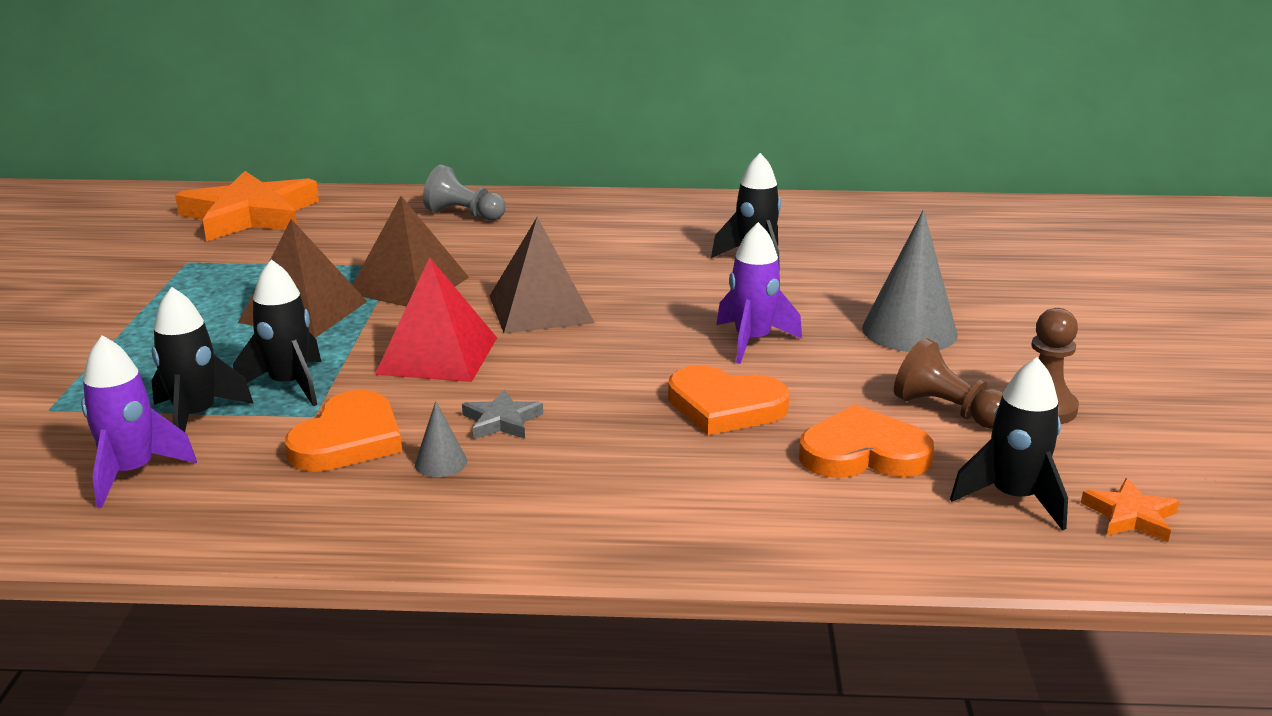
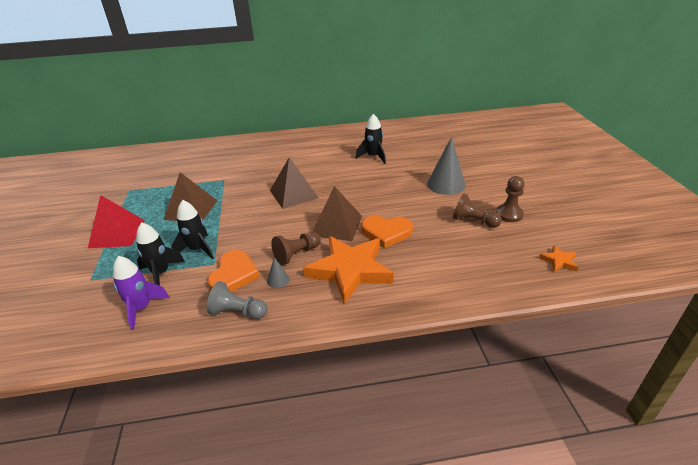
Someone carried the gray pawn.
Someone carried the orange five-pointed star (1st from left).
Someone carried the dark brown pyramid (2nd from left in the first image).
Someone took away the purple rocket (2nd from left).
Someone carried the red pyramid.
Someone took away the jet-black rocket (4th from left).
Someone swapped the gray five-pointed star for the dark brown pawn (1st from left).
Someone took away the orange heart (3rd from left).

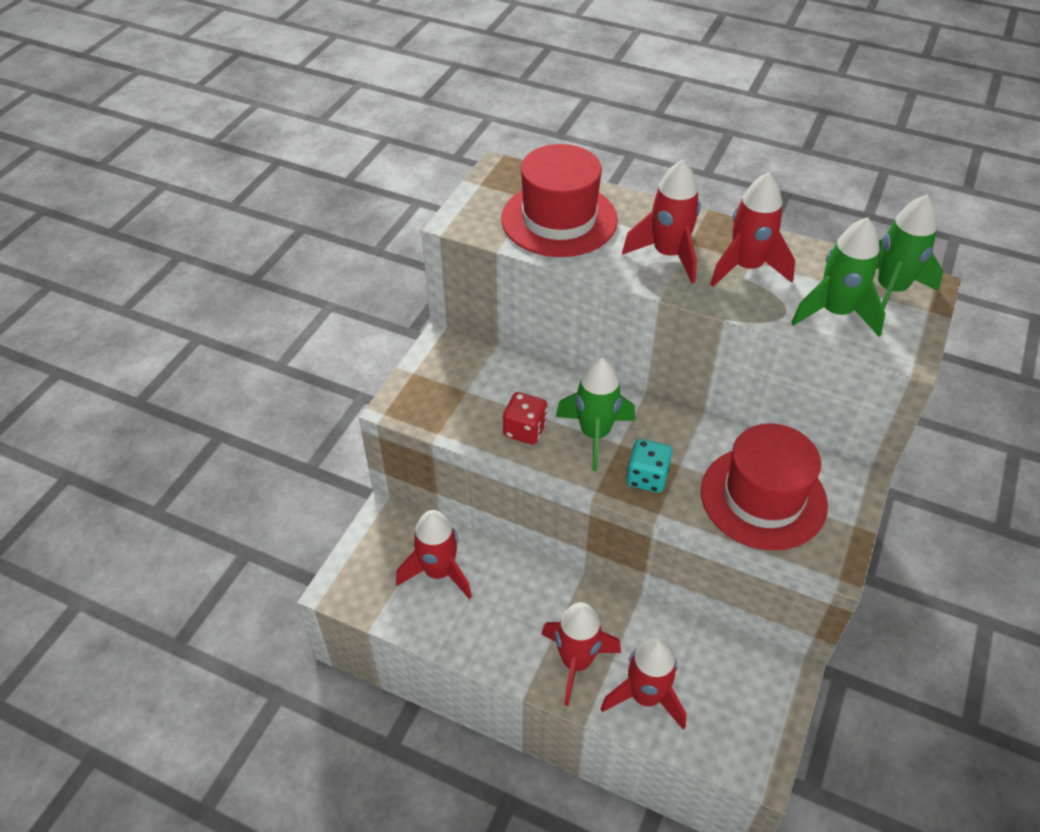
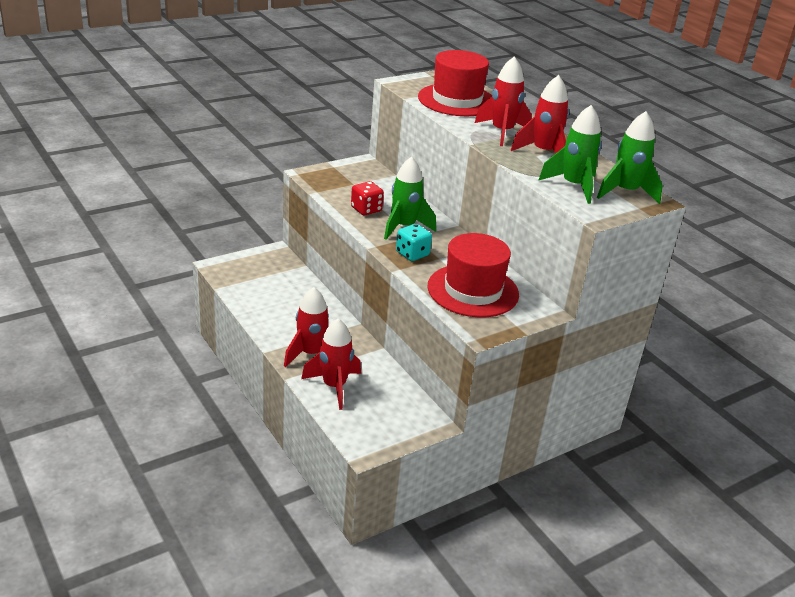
Someone took away the red rocket (1st from left).

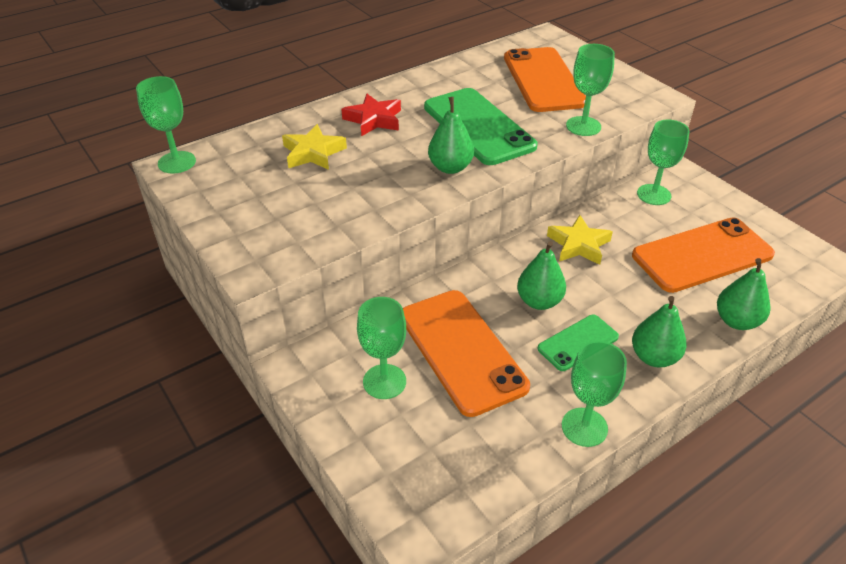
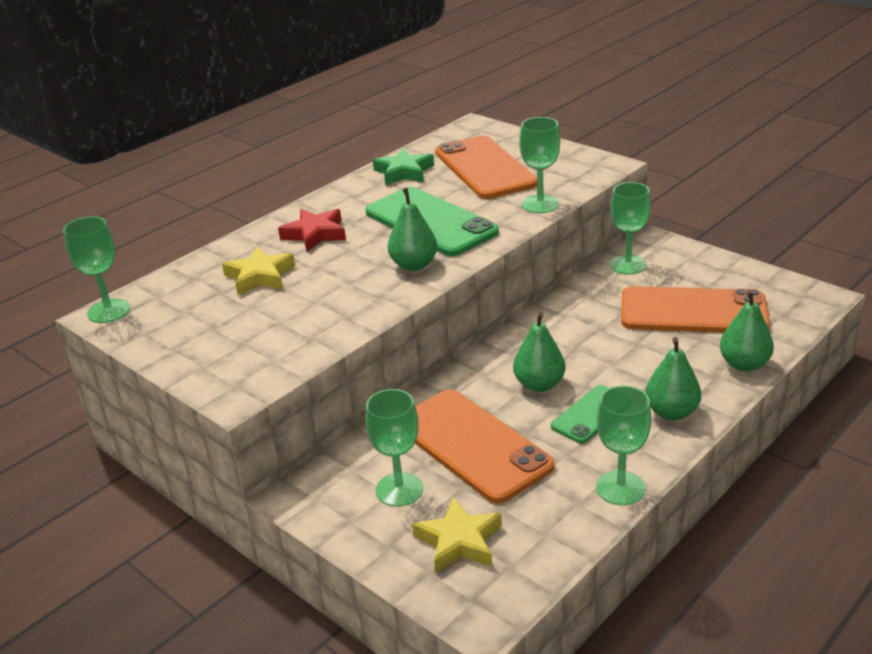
Someone carried the yellow five-pointed star (2nd from left).
Someone rotated the orange smartphone (3rd from left) by 45 degrees clockwise.
Someone put down the emerald five-pointed star.

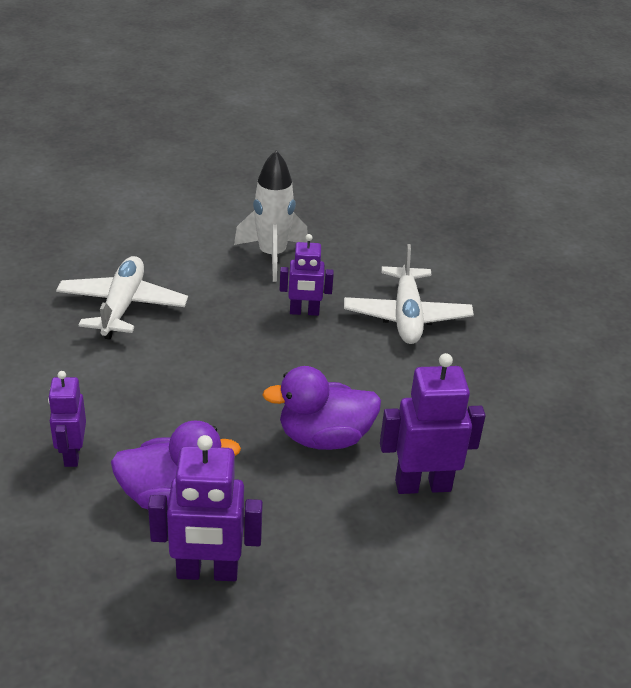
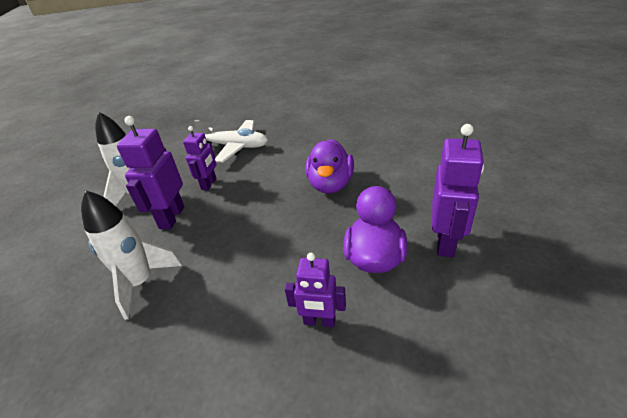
Someone swapped the snow-white toy plane (1st from left) for the snow-white rocket (2nd from left).
Someone carried the purple robot figure (4th from left in the first image).

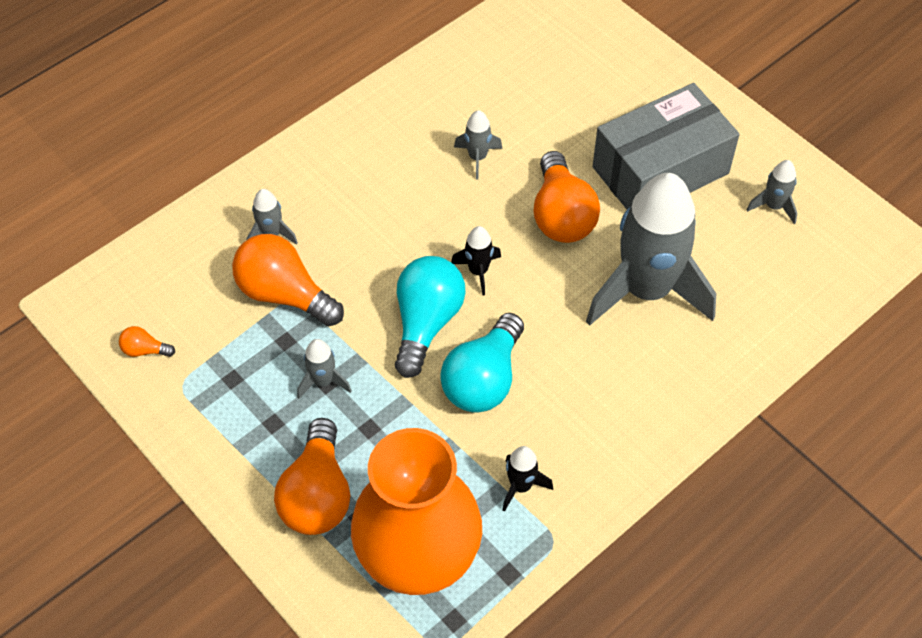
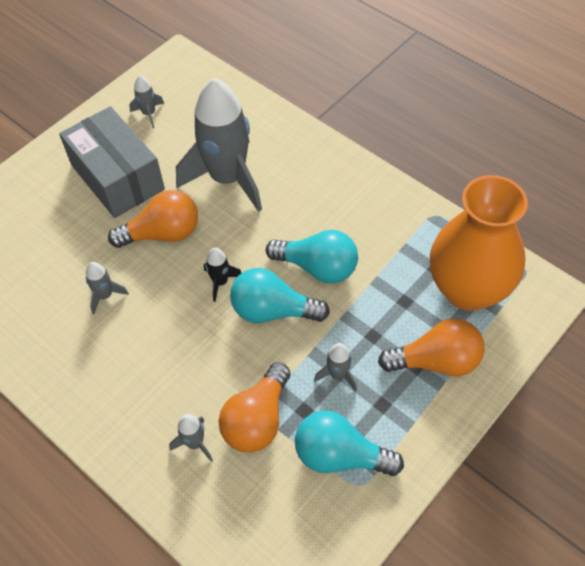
Someone took away the orange bulb (1st from left).
Someone took away the jet-black rocket (2nd from left).
Someone put down the teal bulb (3rd from left).

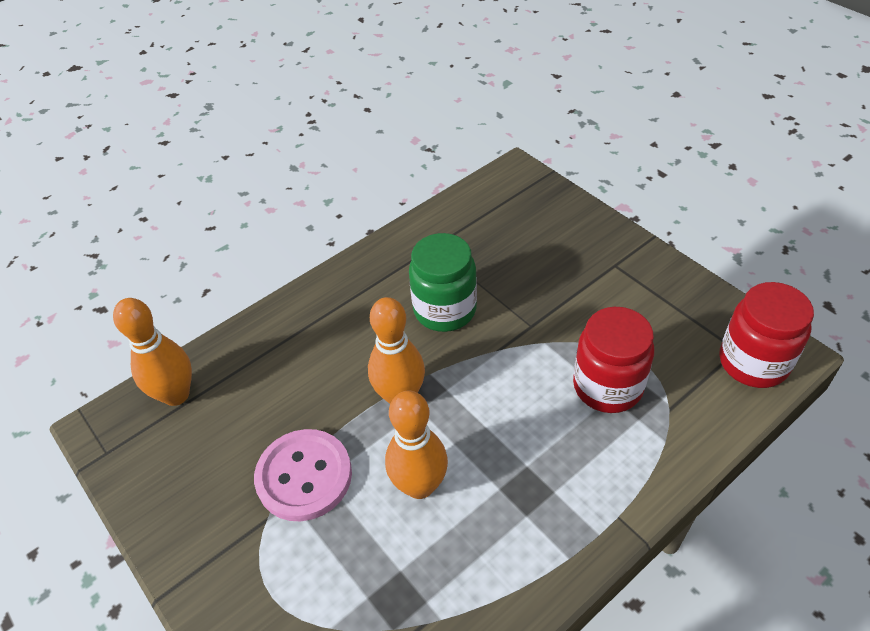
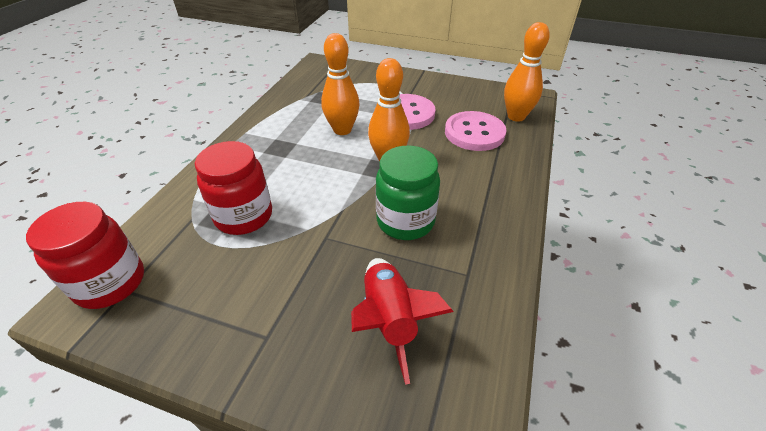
Someone put down the pink shirt button (2nd from left).
Someone put down the red rocket.

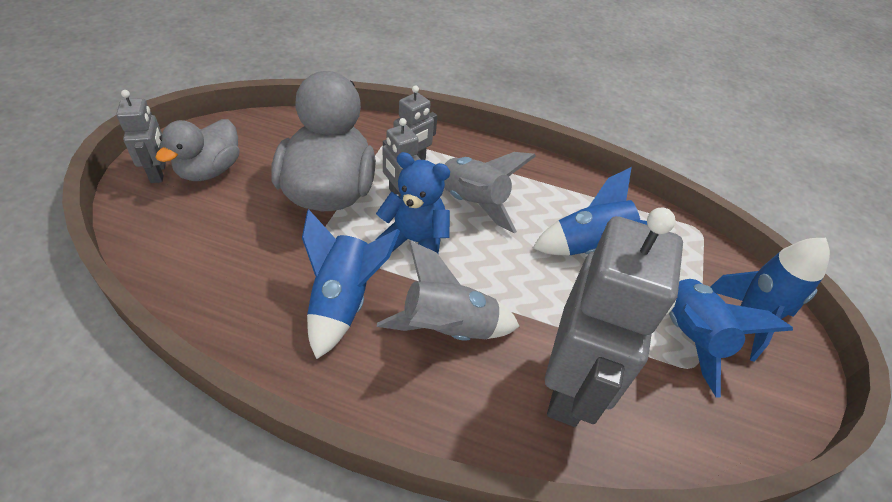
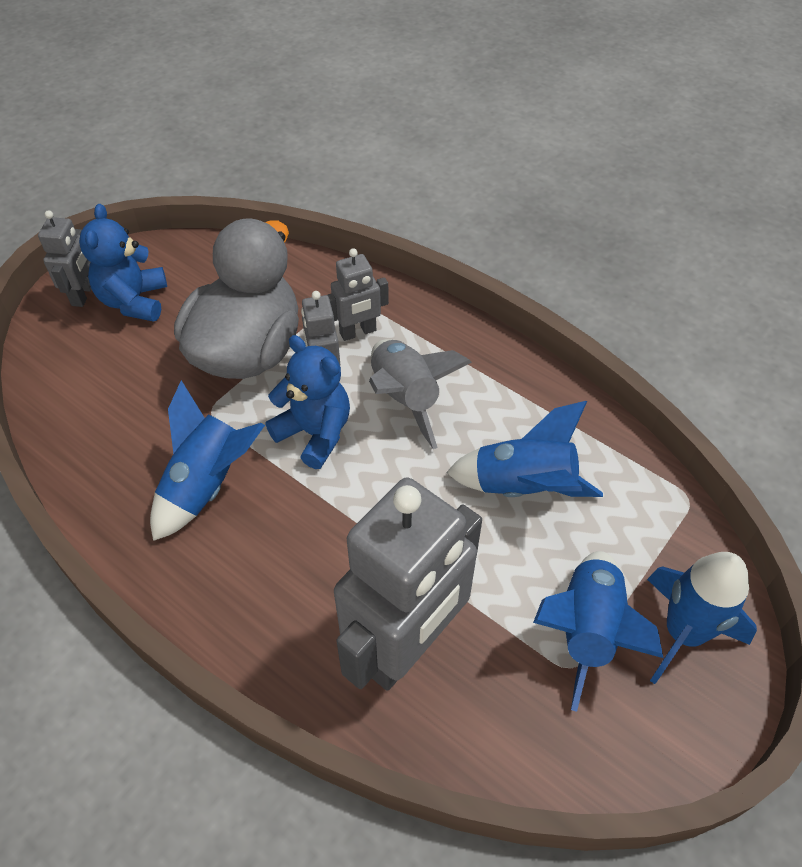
Someone swapped the gray duck (1st from left) for the royal blue stuffed bear (1st from left).
Someone took away the gray rocket (1st from left).

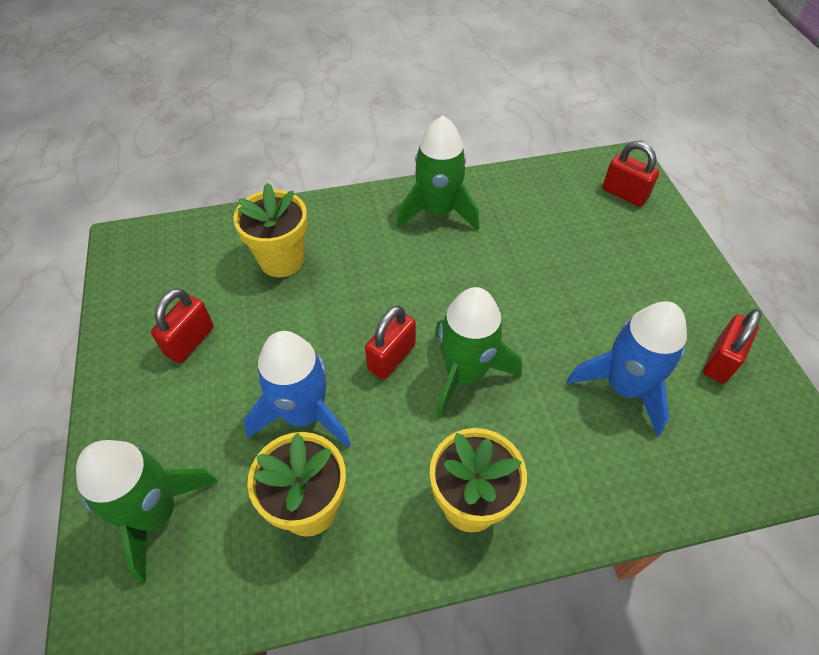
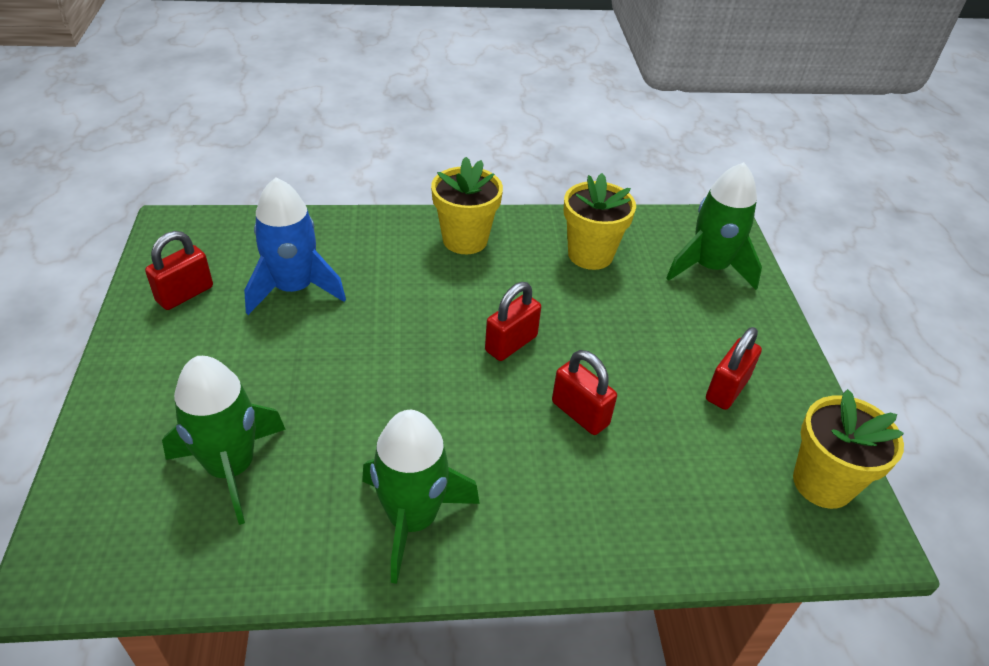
Someone carried the red small lock (3rd from left).
Someone carried the yellow flower pot (1st from left in the first image).
Someone carried the emerald rocket (3rd from left in the first image).
Someone took away the royal blue rocket (1st from left).

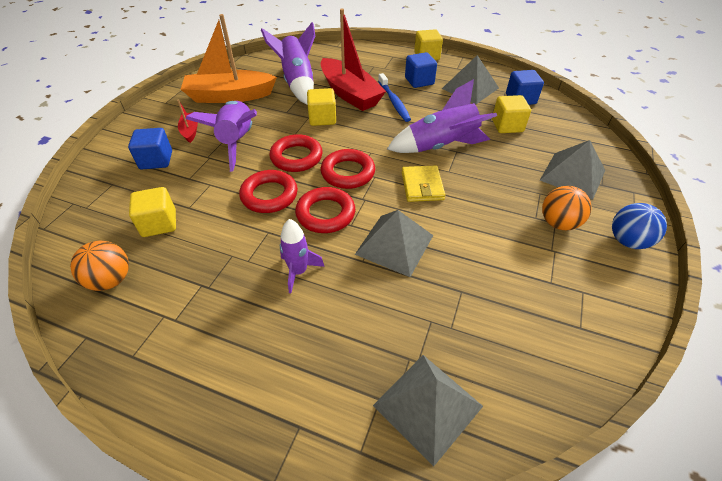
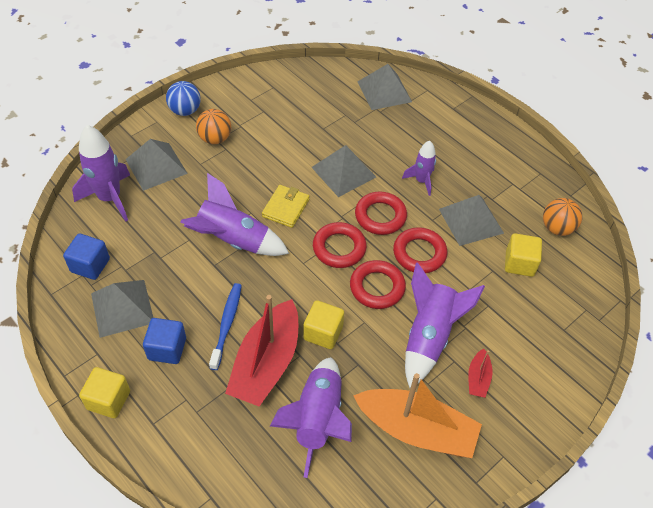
Someone rotated the red sailboat (2nd from left in the first image) by 150 degrees counterclockwise.
Someone took away the yellow solid cube (4th from left).
Someone took away the royal blue solid cube (1st from left).
Someone put down the purple rocket (1st from left).
Someone put down the gray pyramid (5th from left).

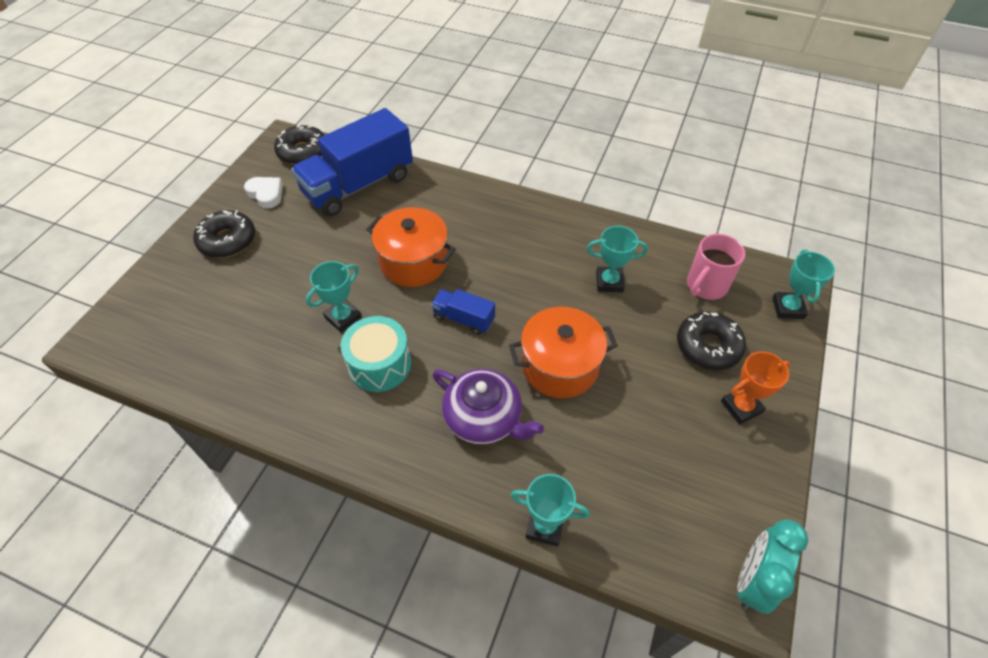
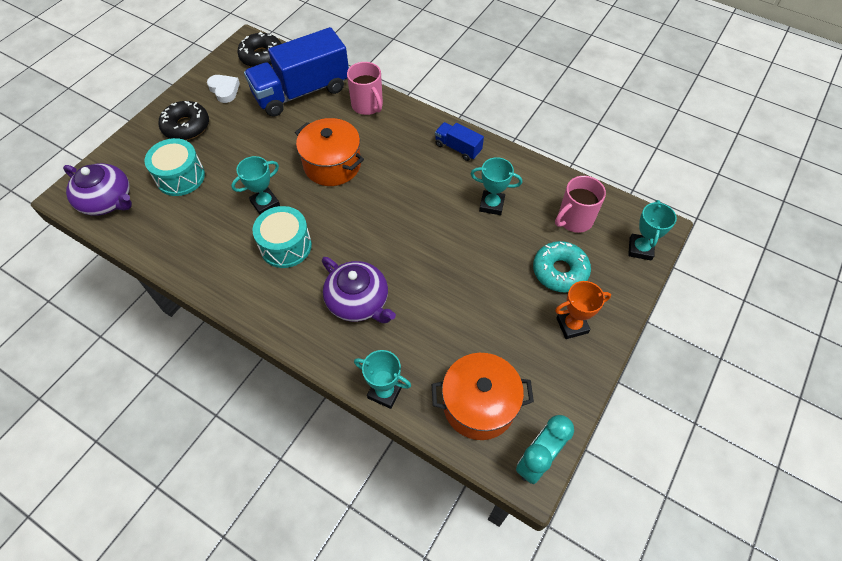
Someone carried the royal blue truck (2nd from left).
Someone carried the orange stockpot (2nd from left).
Someone repainted the jet-black doughnut (3rd from left), which became the teal doughnut.
Someone put down the pink mug (1st from left).
Someone put down the teal snare drum (1st from left).
Someone put down the purple teapot (1st from left).

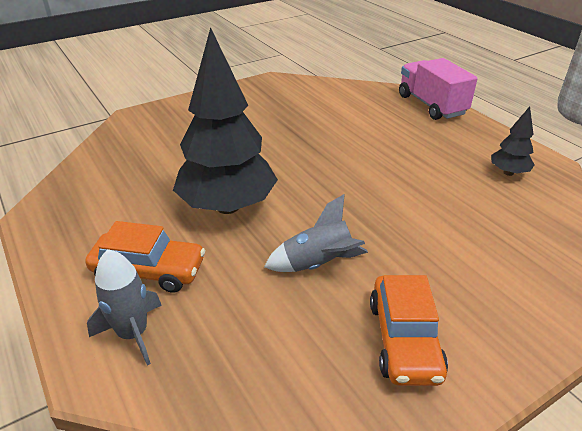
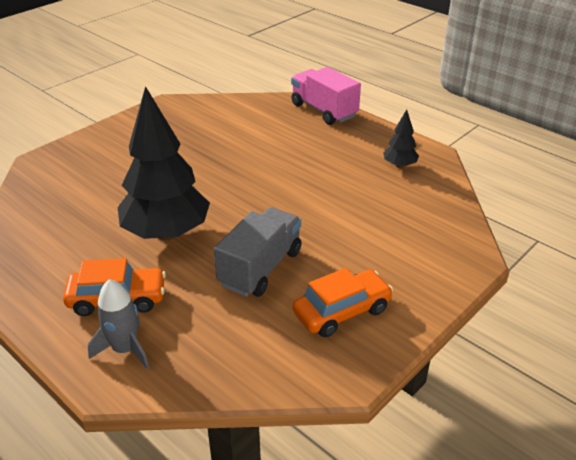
Someone swapped the gray rocket (2nd from left) for the gray truck.
Someone rotated the orange car (2nd from left) by 105 degrees counterclockwise.

